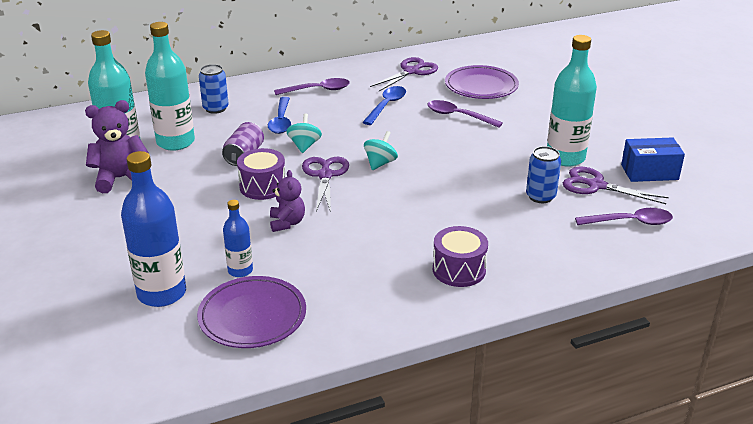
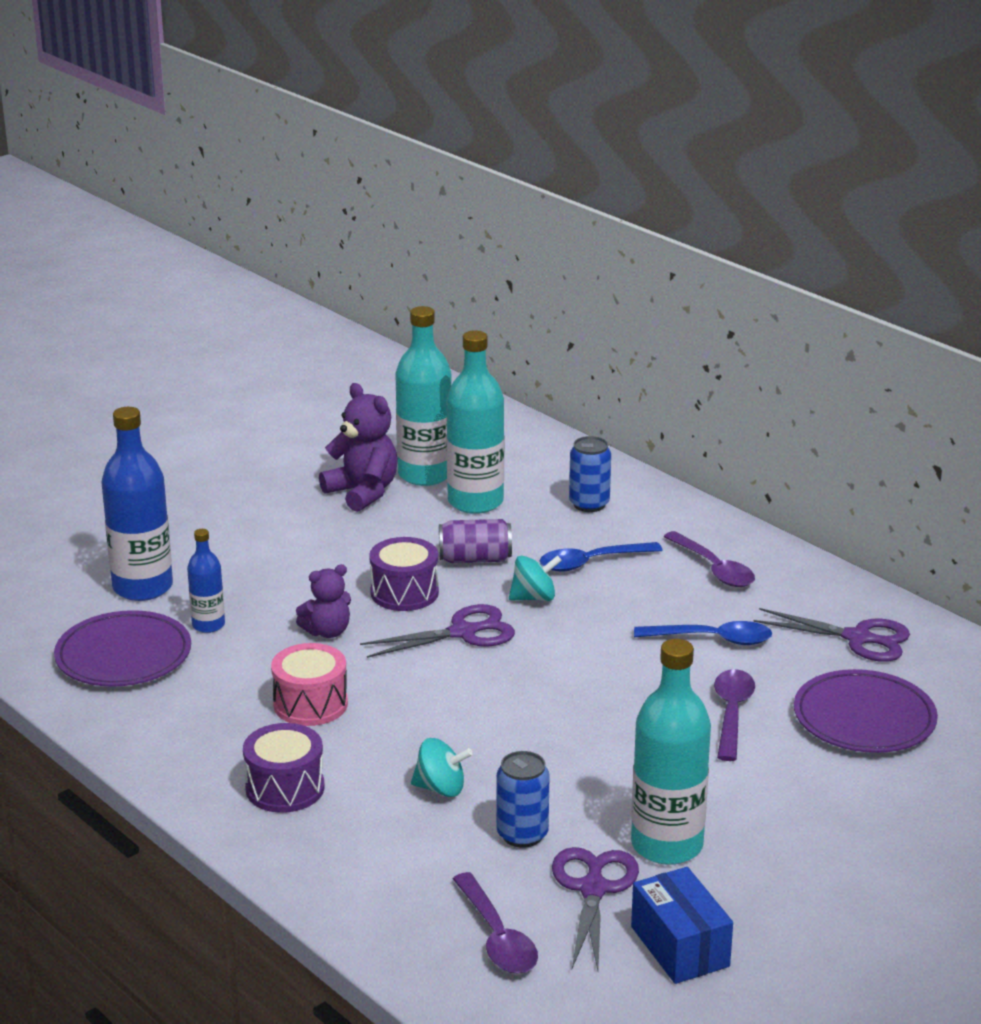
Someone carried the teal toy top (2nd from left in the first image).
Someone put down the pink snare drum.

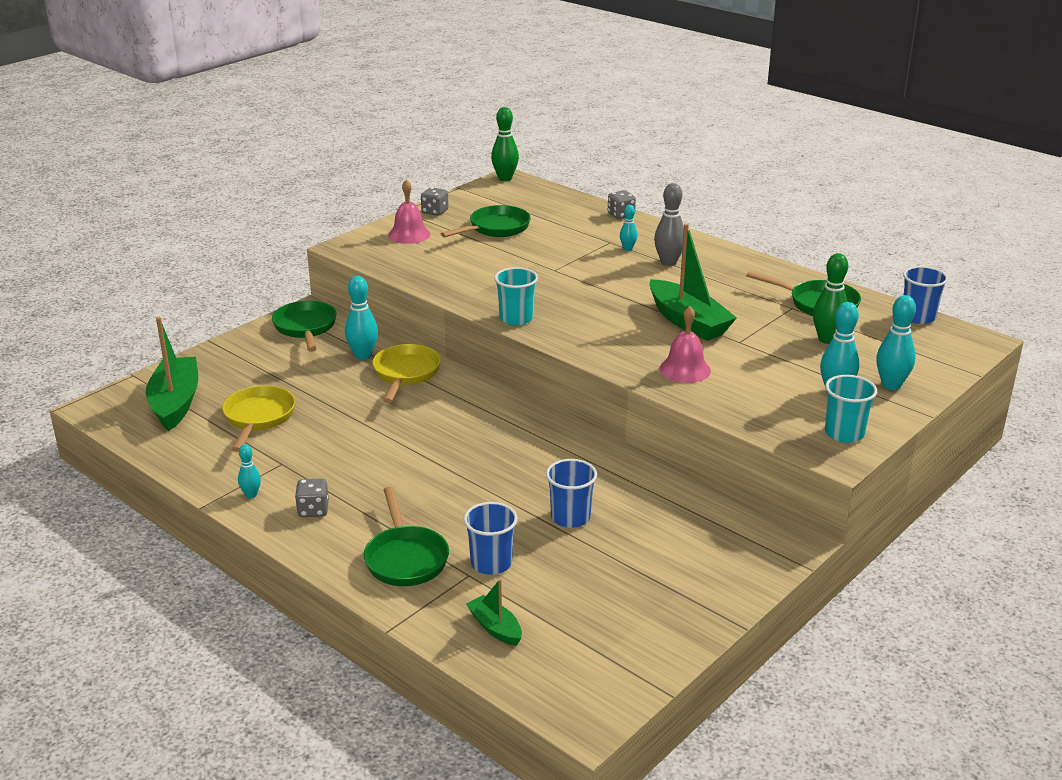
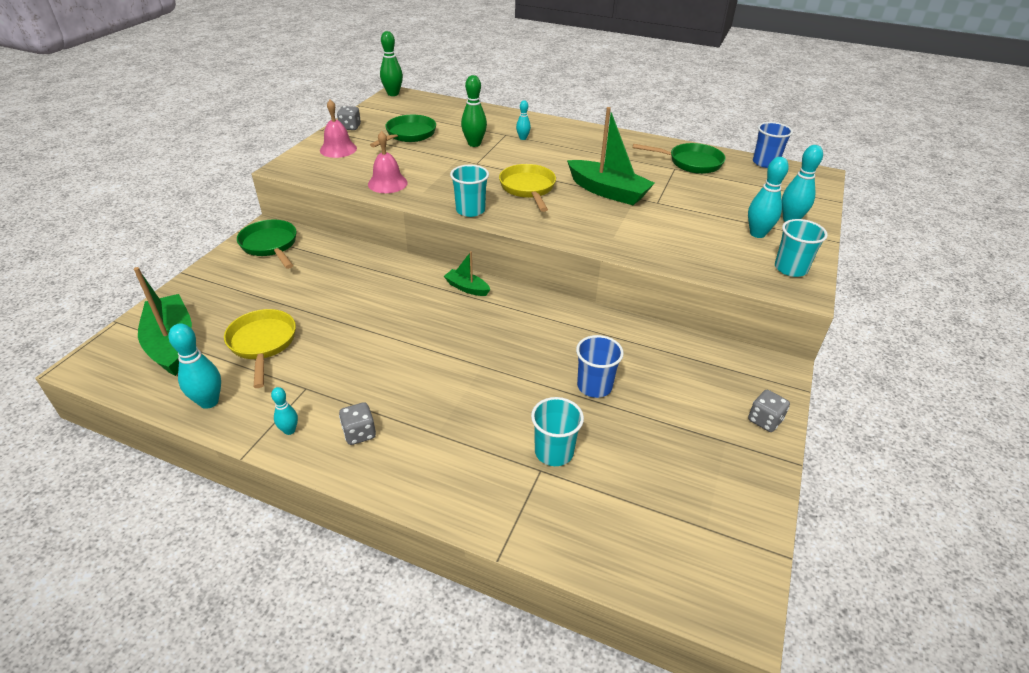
Someone took away the gray skittle.
Someone carried the gray game die (3rd from left).
Someone carried the emerald skittle (2nd from left).
Someone carried the teal skittle (2nd from left in the first image).
Someone carried the pink bell (2nd from left).
Someone carried the yellow frying pan (2nd from left).
Someone took away the emerald frying pan (2nd from left).
Someone repainted the royal blue beaker (1st from left), which became the teal beaker (2nd from left).
Someone carried the emerald sailboat (2nd from left).

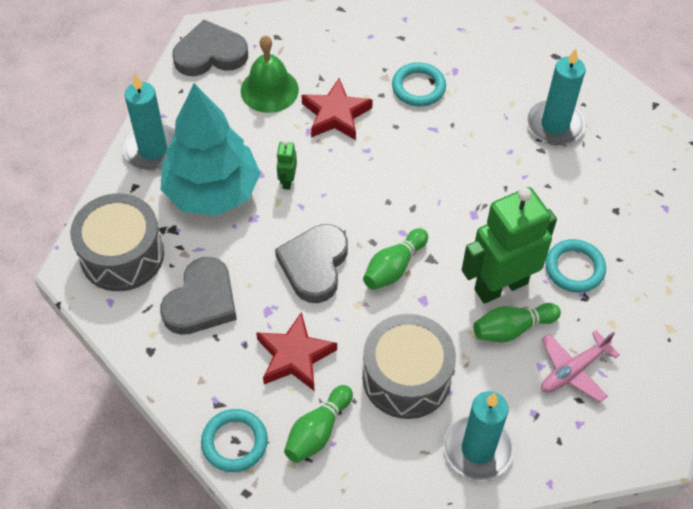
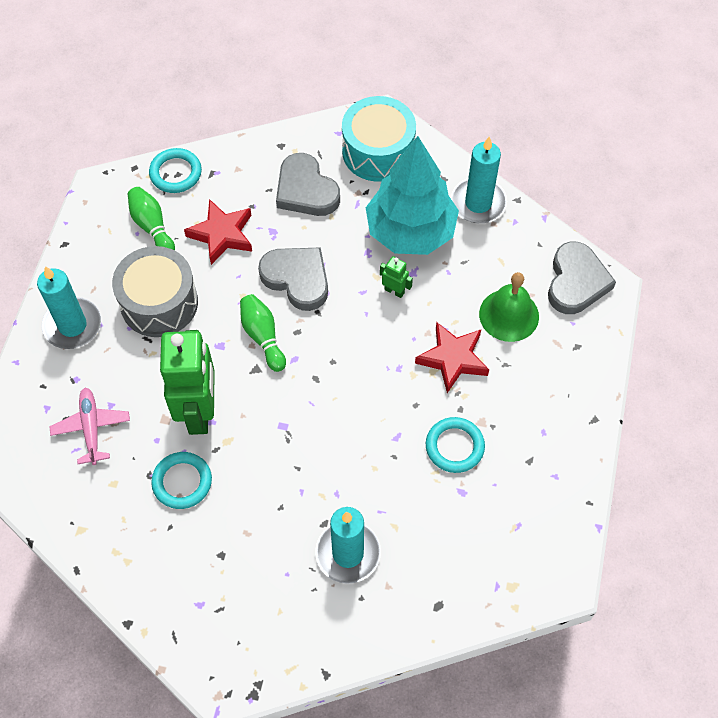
Someone repainted the gray snare drum (1st from left), which became the teal snare drum.
Someone took away the emerald skittle (3rd from left).

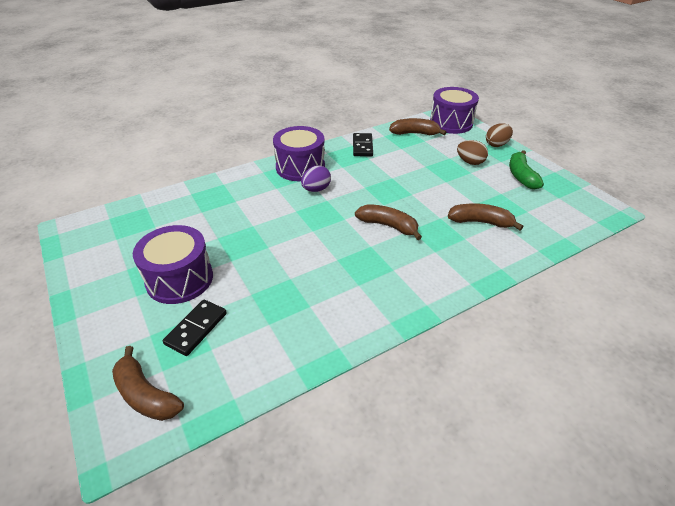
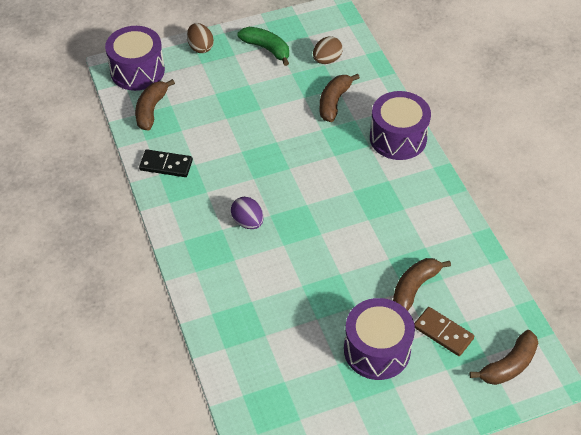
Someone carried the purple snare drum (2nd from left in the first image).
Someone carried the dark brown toy egg (1st from left in the first image).
Someone rotated the emerald banana by 150 degrees counterclockwise.
Someone carried the dark brown banana (2nd from left in the first image).
Someone repainted the jet-black domino piece (1st from left), which became the dark brown domino piece.

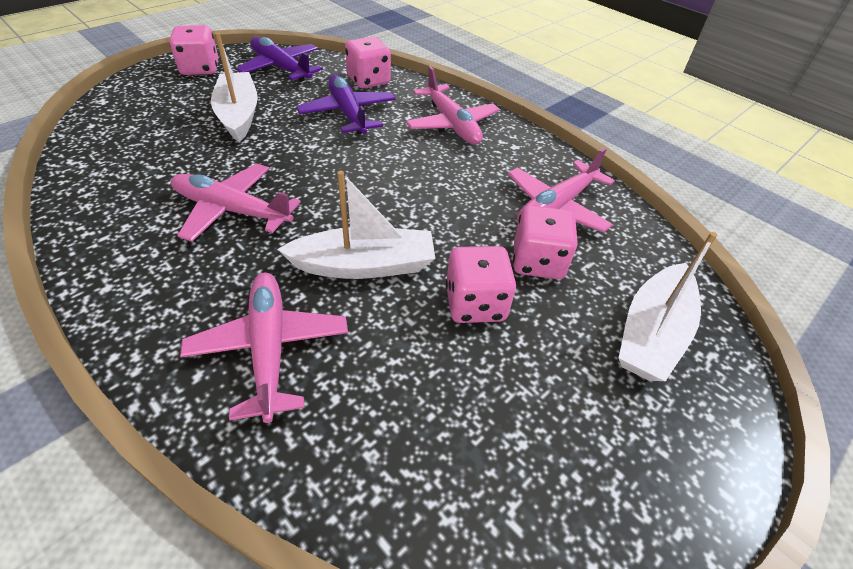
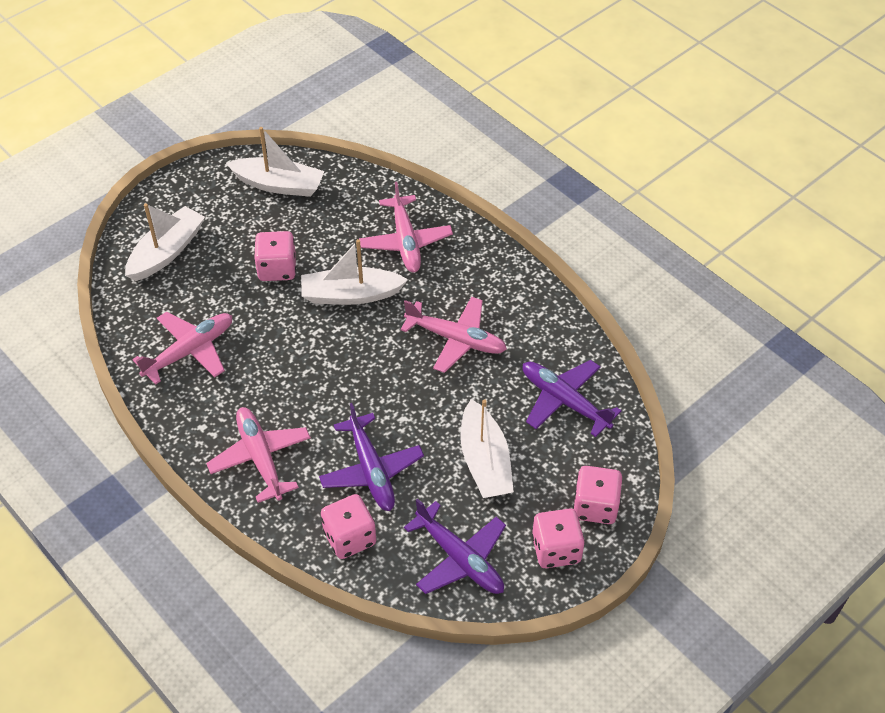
Someone carried the pink game die (4th from left).
Someone put down the snow-white sailboat (2nd from left).
Someone put down the purple toy plane (3rd from left).

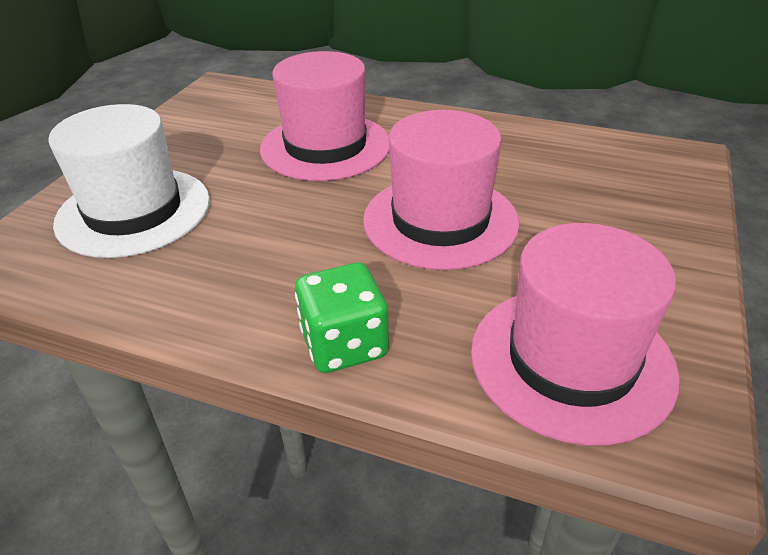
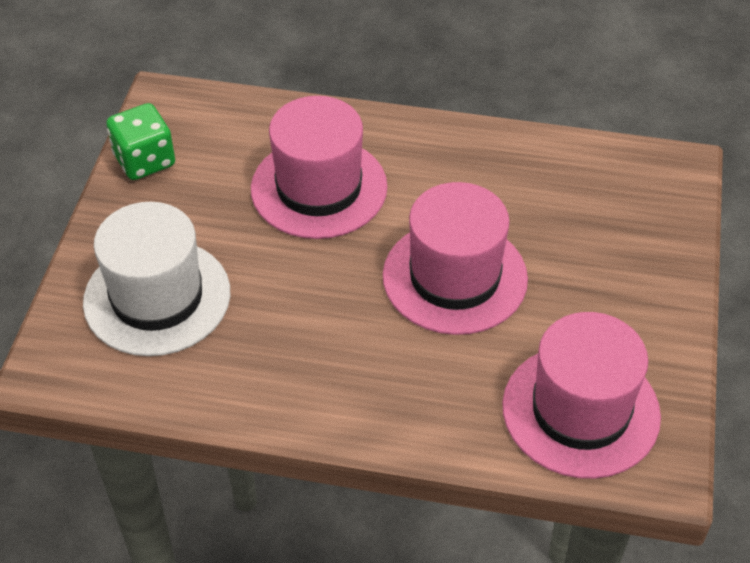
Someone carried the emerald game die.

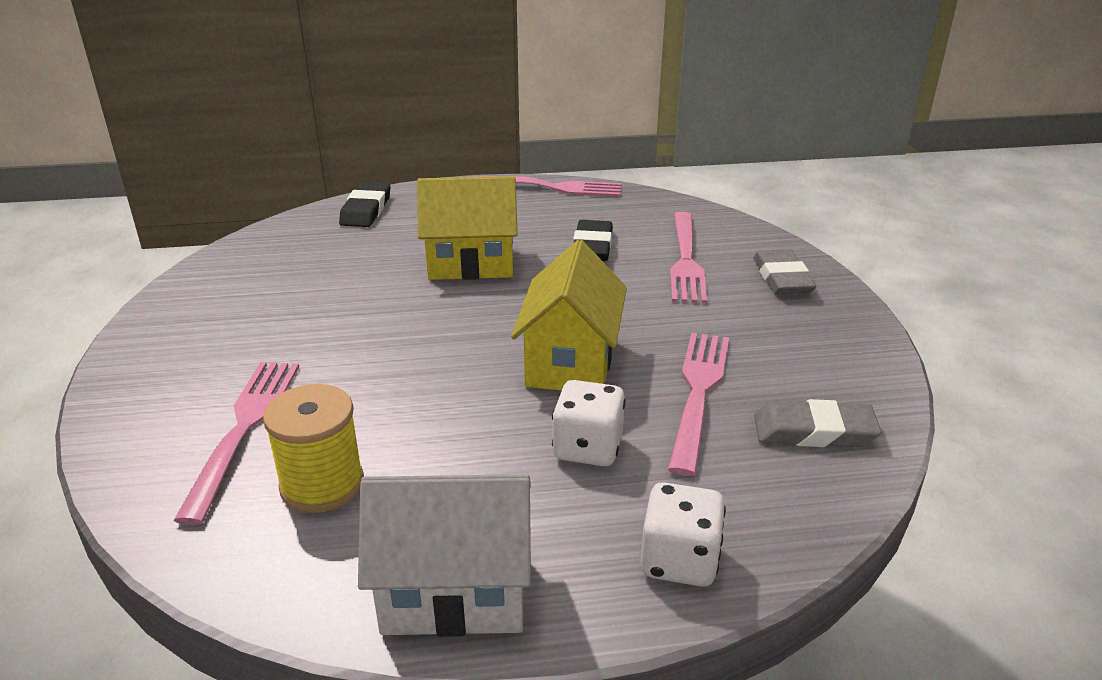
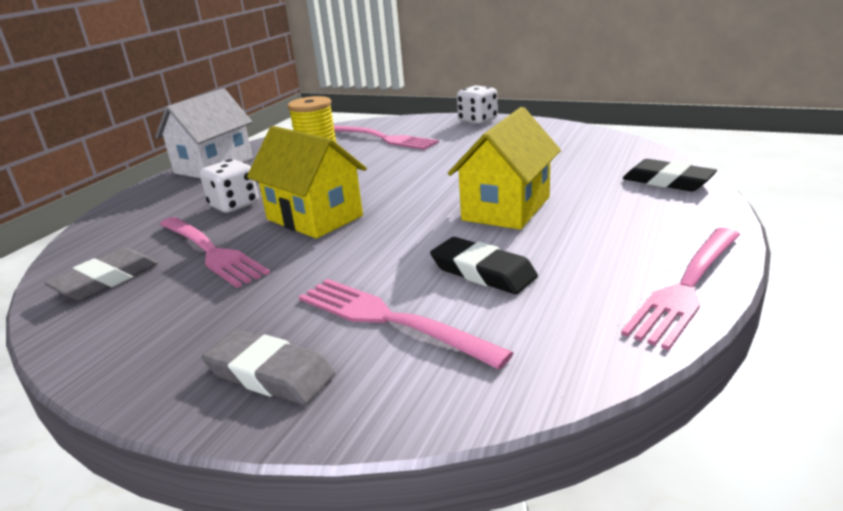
Someone carried the snow-white game die (2nd from left).

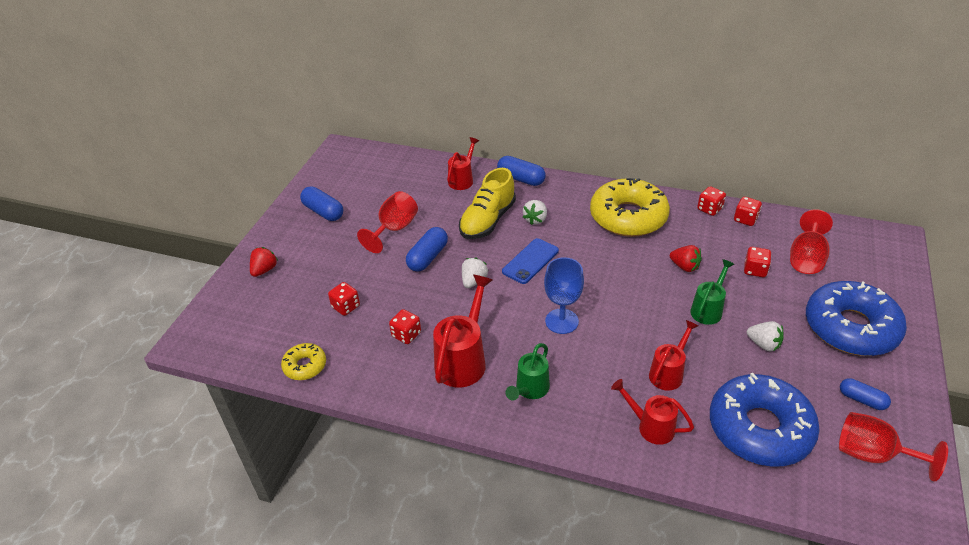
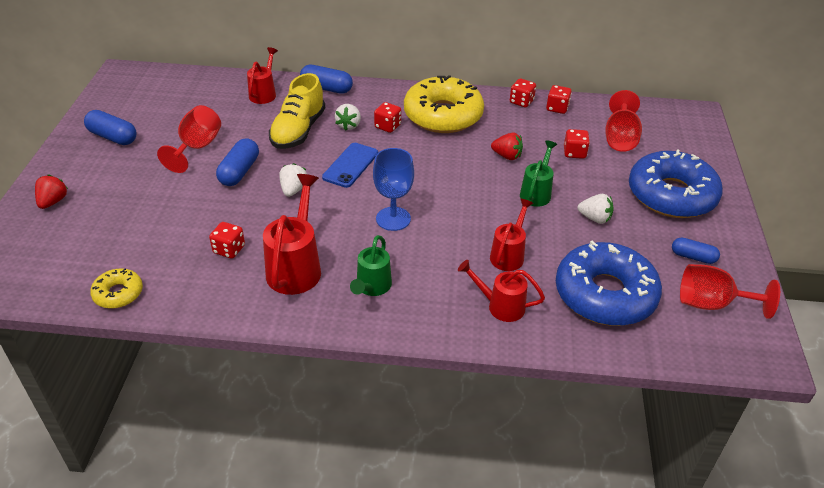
Someone carried the red game die (1st from left in the first image).

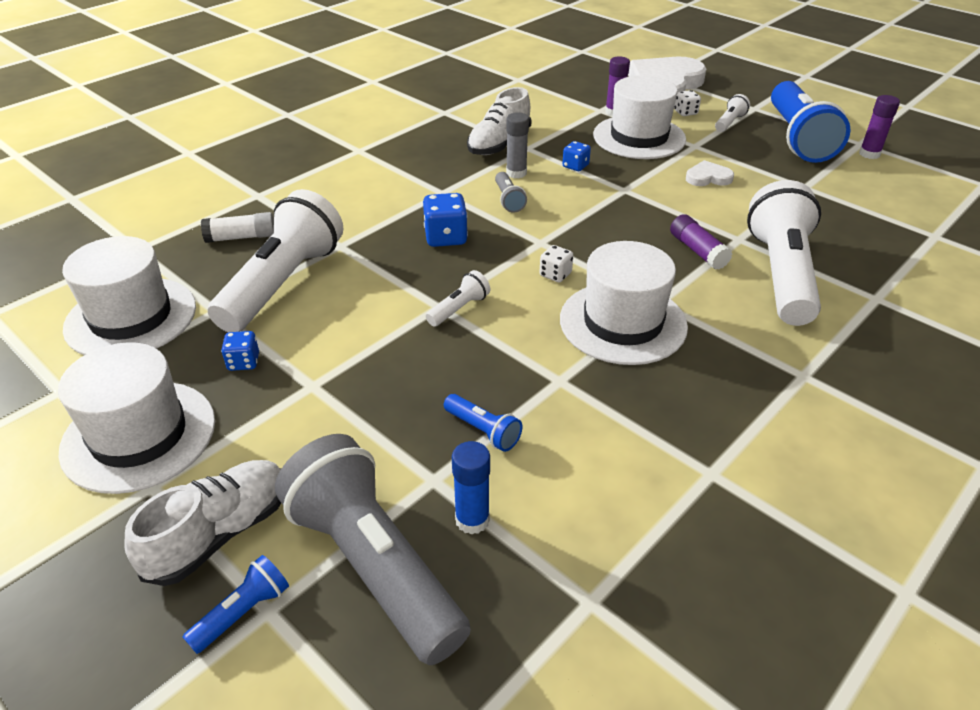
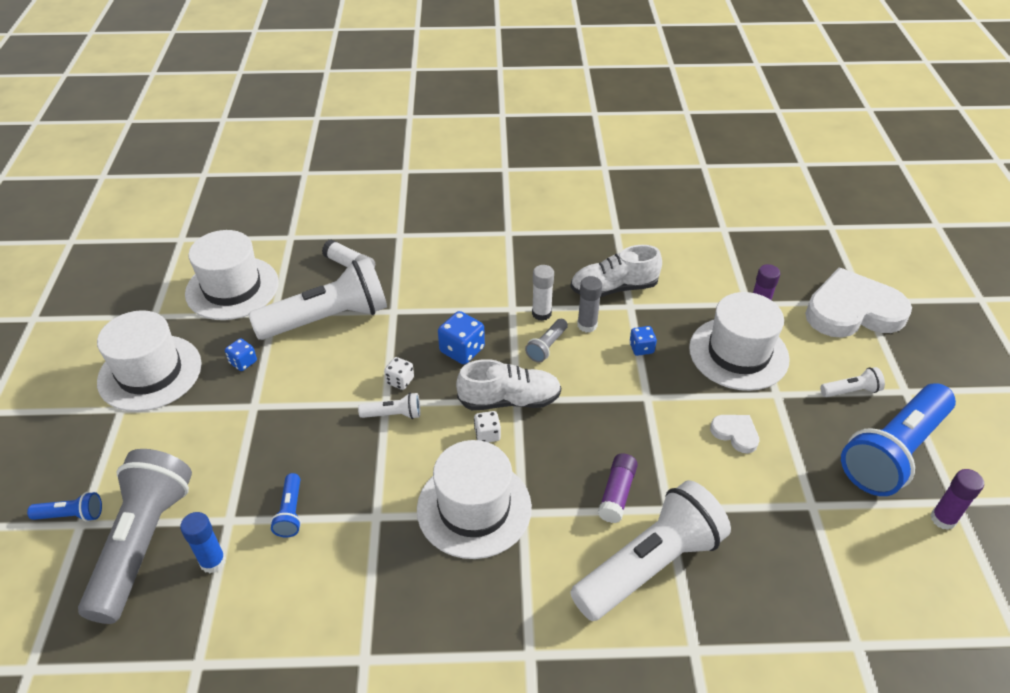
Someone carried the snow-white game die (2nd from left in the first image).
Someone carried the snow-white sneaker (1st from left).
Someone put down the snow-white glue (2nd from left).

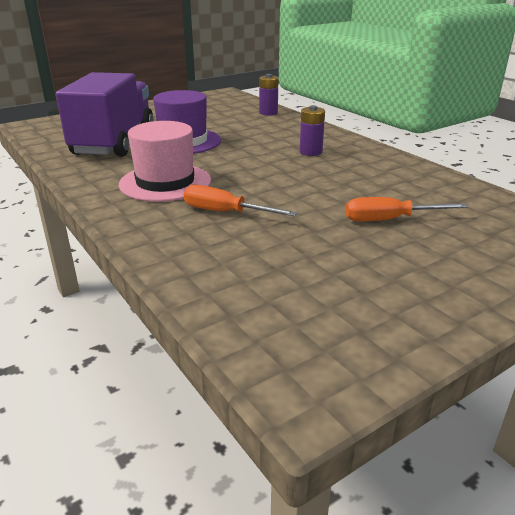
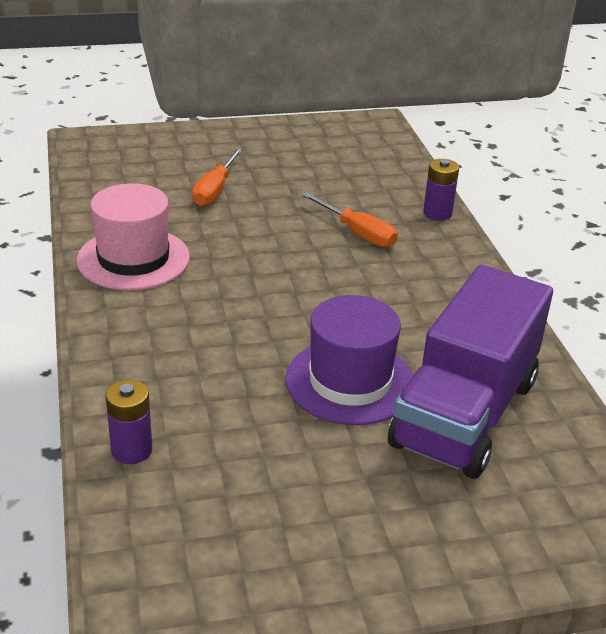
Someone carried the purple power cell (2nd from left).
Someone carried the pink hat.
Someone rotated the orange screwdriver (2nd from left in the first image) by 90 degrees clockwise.

